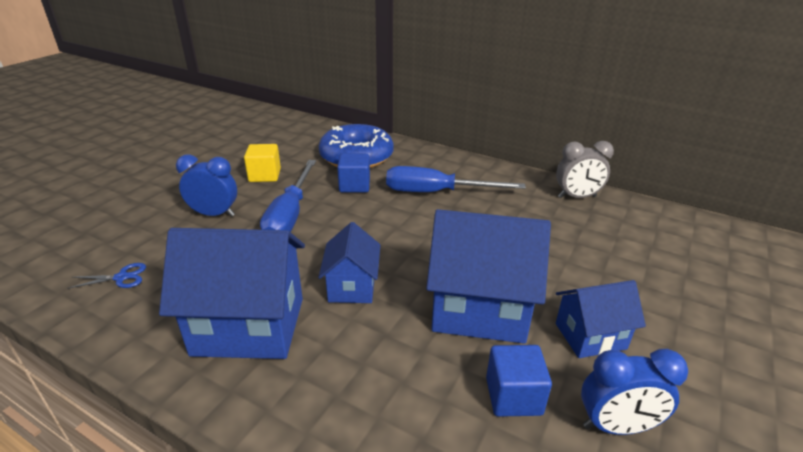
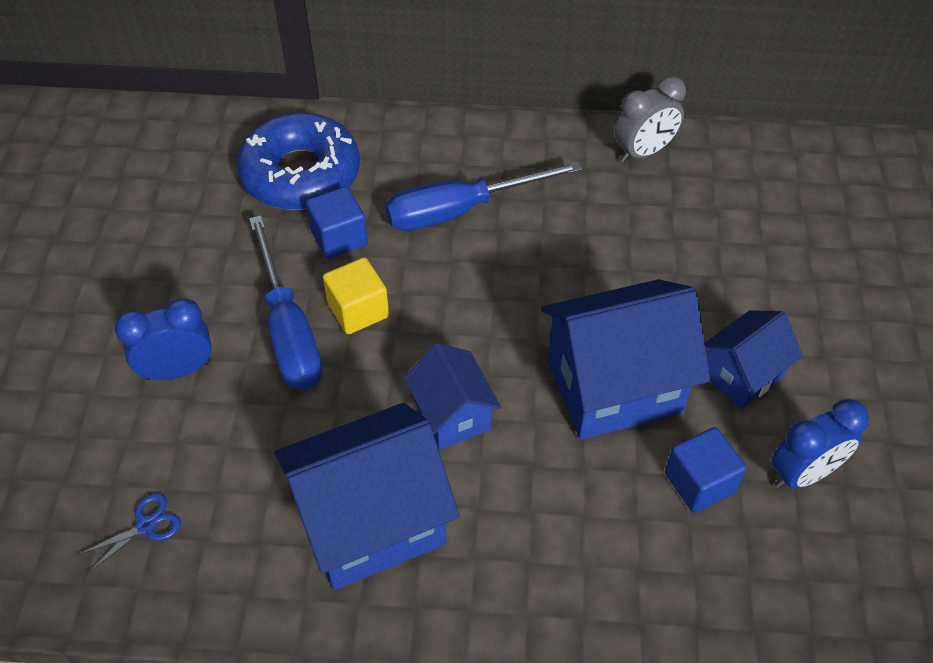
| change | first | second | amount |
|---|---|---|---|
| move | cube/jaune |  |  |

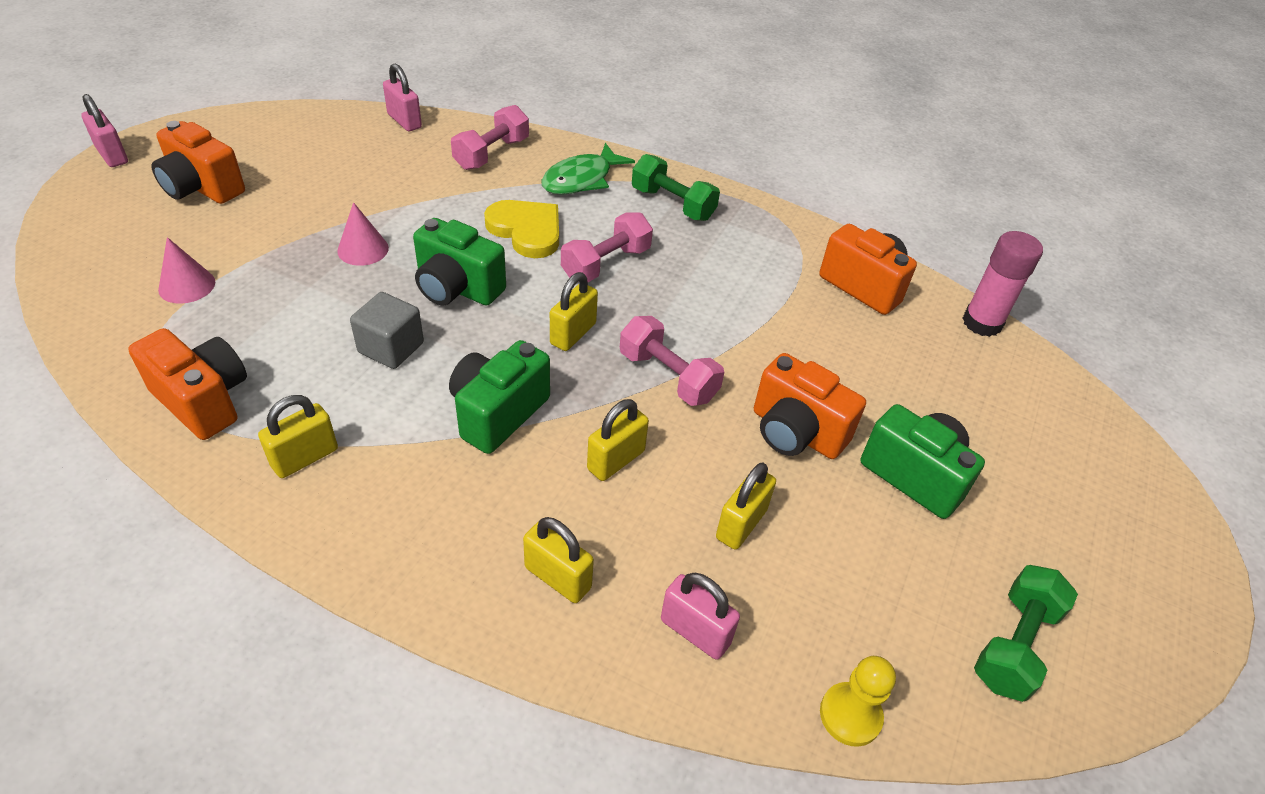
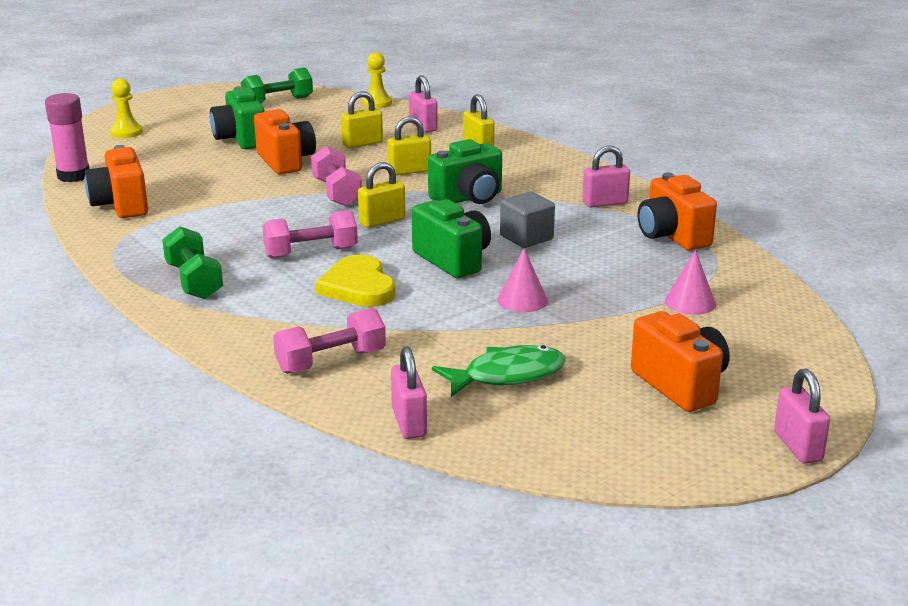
| change | first | second | amount |
|---|---|---|---|
| recolor | cadenas/jaune (1st from left) | cadenas/rose (3rd from left) |  |
| move | poisson/vert |  |  |
| insert |  | pion/jaune (1st from left) |  |

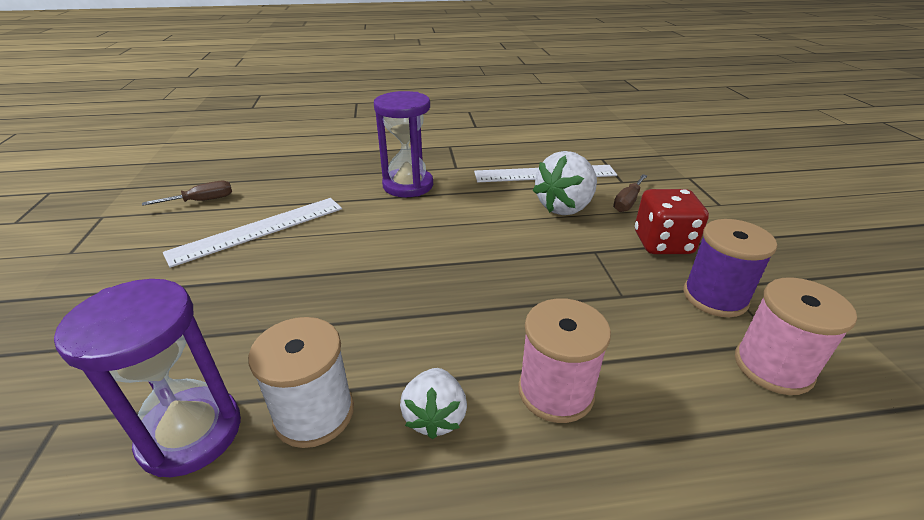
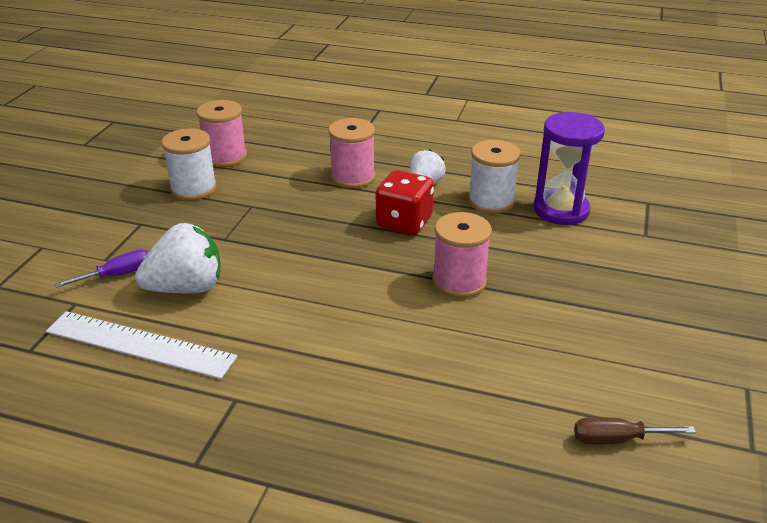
| change | first | second | amount |
|---|---|---|---|
| delete | règle/blanc (1st from left) |  |  |
| delete | sablier/violet (2nd from left) |  |  |
| recolor | tournevis/marron (2nd from left) | tournevis/violet |  |
| move | dé/rouge |  |  |
| recolor | bobine/violet | bobine/blanc (1st from left) |  |
| insert |  | bobine/rose (3rd from left) |  |

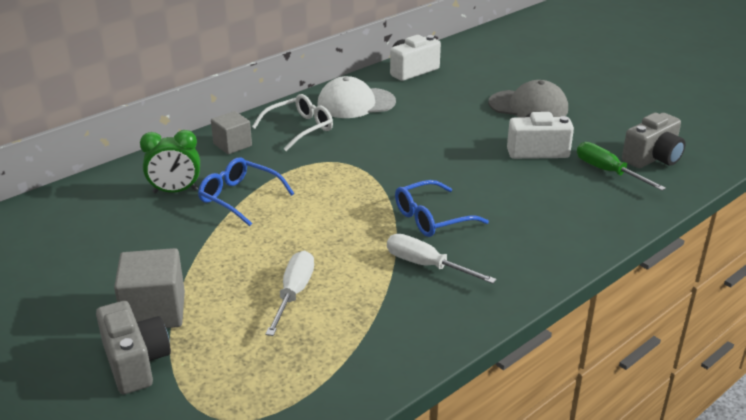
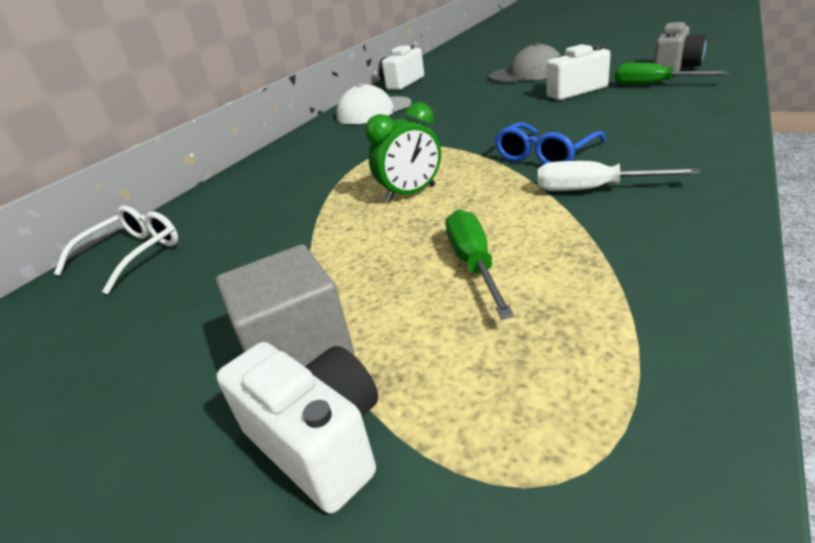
| change | first | second | amount |
|---|---|---|---|
| recolor | appareil photo/gris (1st from left) | appareil photo/blanc (1st from left) |  |
| move | réveil/vert |  |  |
| delete | lunettes/bleu (1st from left) |  |  |
| delete | cube/gris (2nd from left) |  |  |
| move | lunettes/blanc |  |  |
| recolor | tournevis/blanc (1st from left) | tournevis/vert (1st from left) |  |

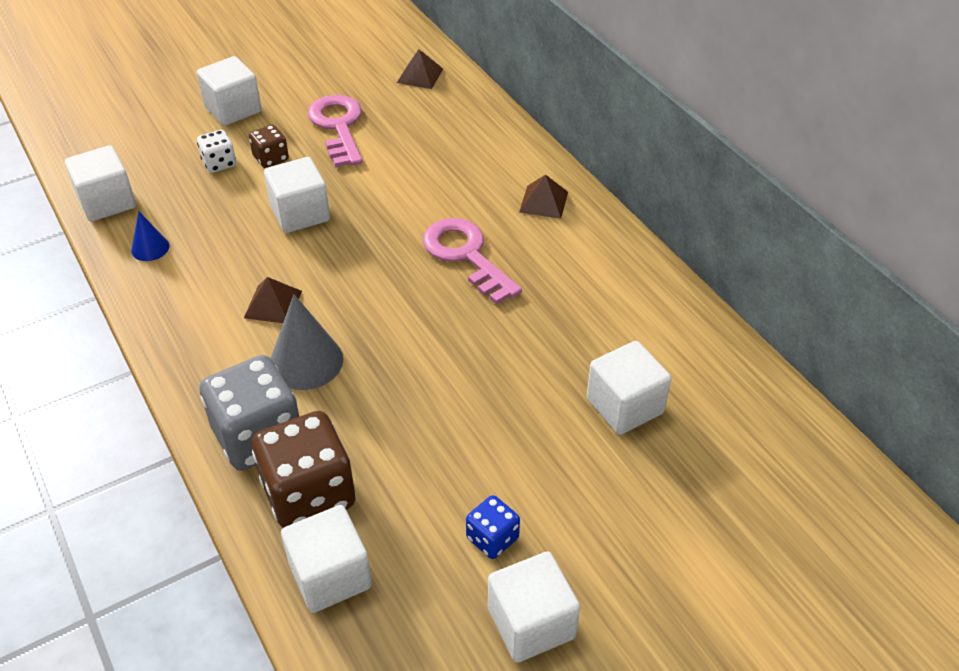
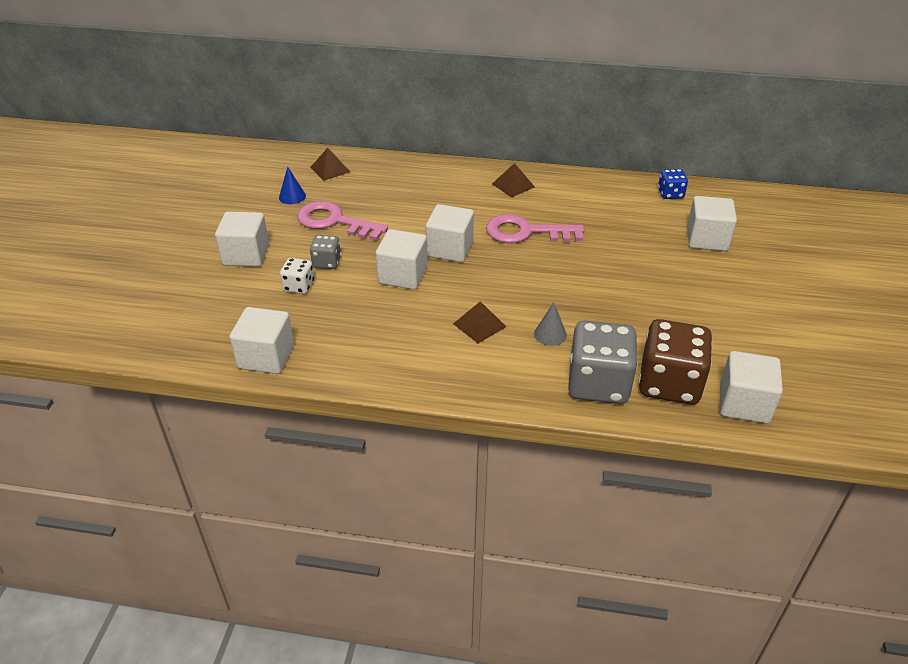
| change | first | second | amount |
|---|---|---|---|
| move | cône/bleu |  |  |
| recolor | dé/marron (1st from left) | dé/gris (1st from left) |  |
| resize | cône/gris |  | x0.56 |
| move | dé/bleu |  |  |
| move | cube/blanc (5th from left in the first image) | cube/blanc (4th from left) |  |

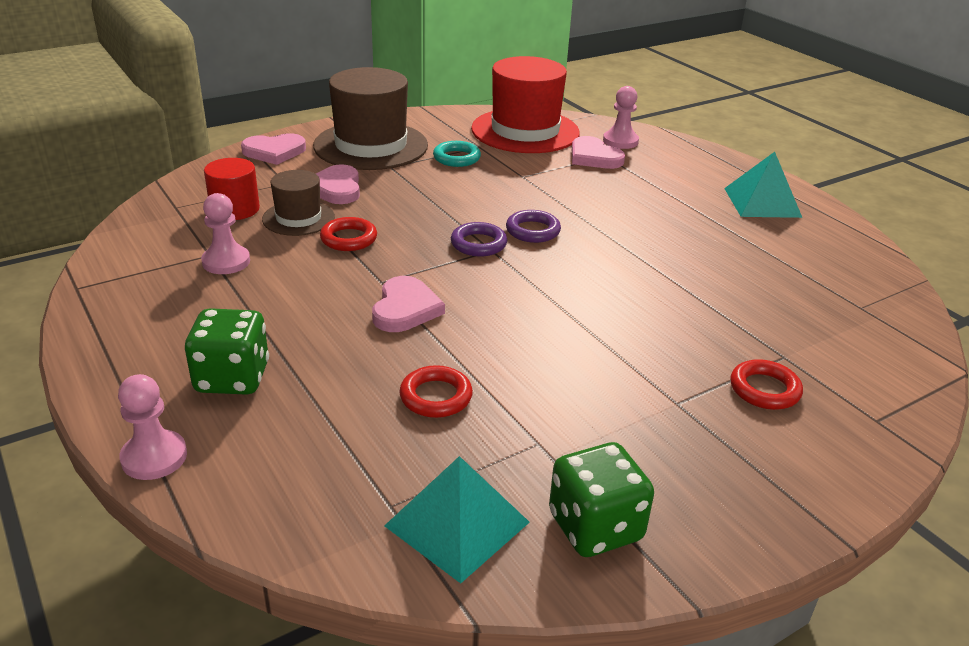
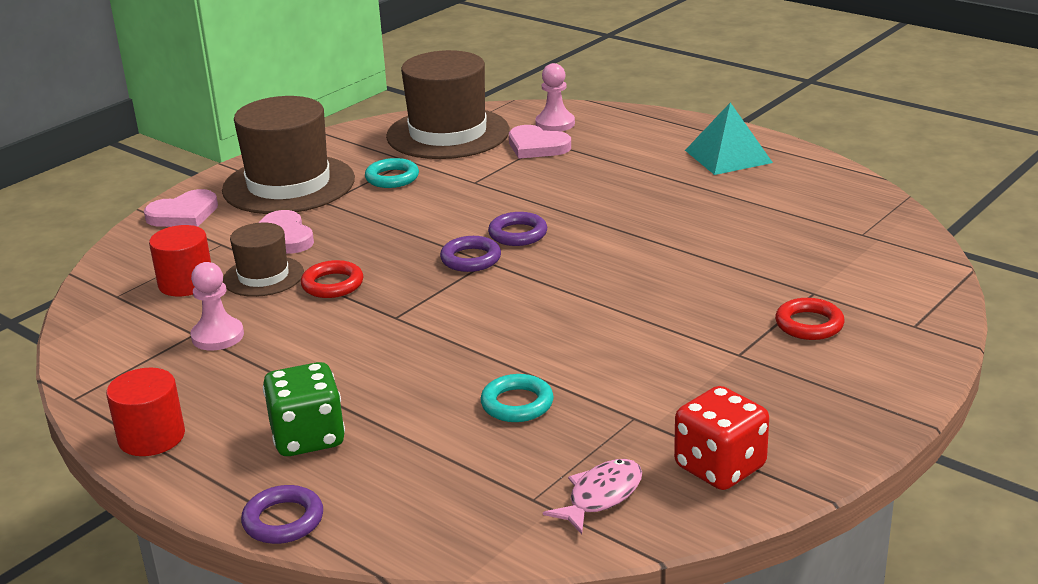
| change | first | second | amount |
|---|---|---|---|
| replace | pion/rose (1st from left) | anneau/violet (1st from left) |  |
| delete | cœur/rose (3rd from left) |  |  |
| replace | pyramide/turquoise (1st from left) | poisson/rose |  |
| recolor | anneau/rouge (2nd from left) | anneau/turquoise (2nd from left) |  |
| recolor | chapeau/rouge | chapeau/marron (3rd from left) |  |
| recolor | dé/vert (2nd from left) | dé/rouge |  |
| insert |  | cylindre/rouge (1st from left) |  |

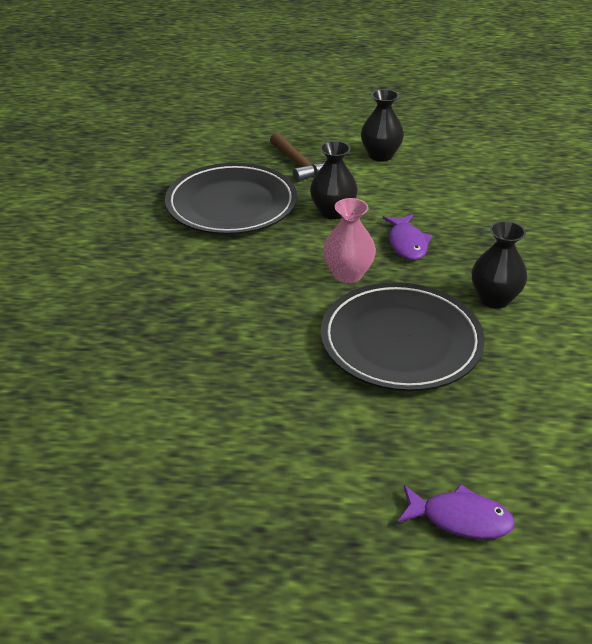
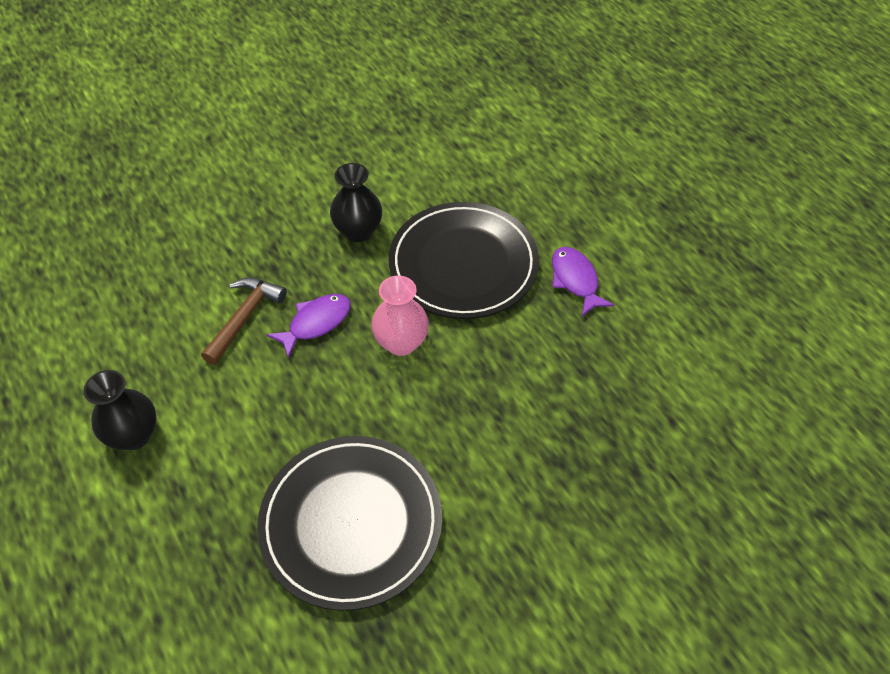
| change | first | second | amount |
|---|---|---|---|
| move | marteau/marron |  |  |
| delete | vase/noir (1st from left) |  |  |
| move | poisson/violet (2nd from left) |  |  |

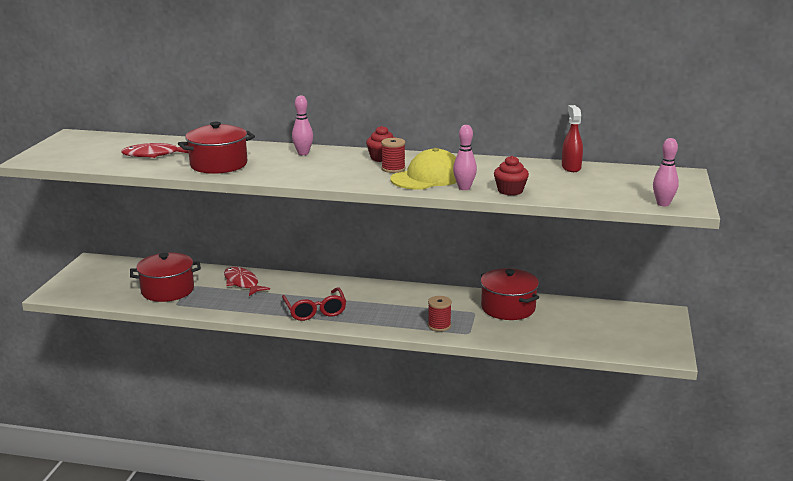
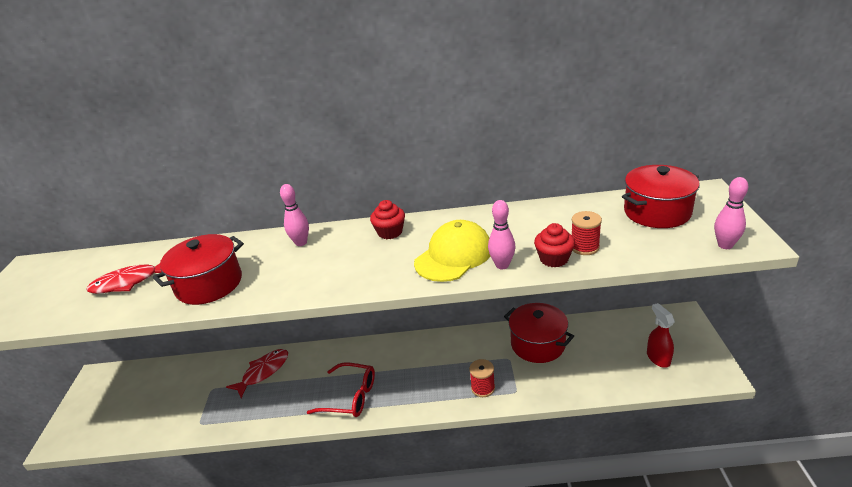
| change | first | second | amount |
|---|---|---|---|
| move | marmite/rouge (1st from left in the first image) | marmite/rouge (3rd from left) |  |
| rotate | poisson/rouge (2nd from left) |  | 90 degrees clockwise |
| rotate | lunettes/rouge |  | 45 degrees counterclockwise |
| move | bobine/rouge (1st from left in the first image) | bobine/rouge (2nd from left) |  |
| move | vaporisateur/rouge |  |  |

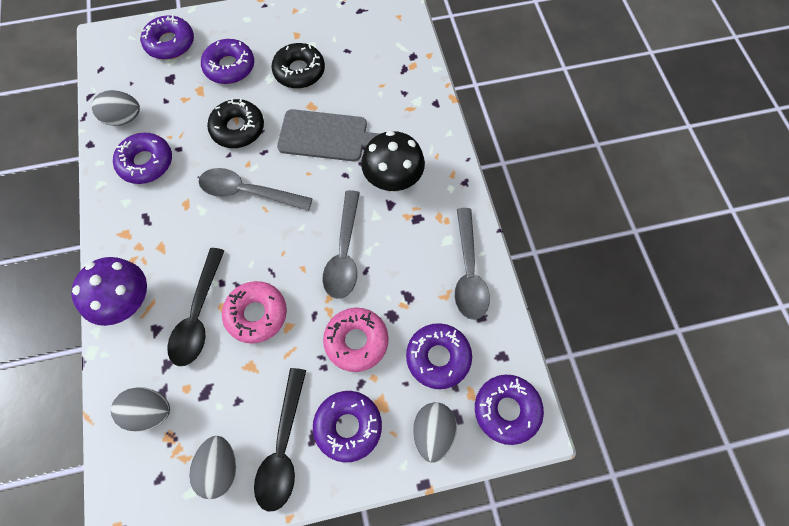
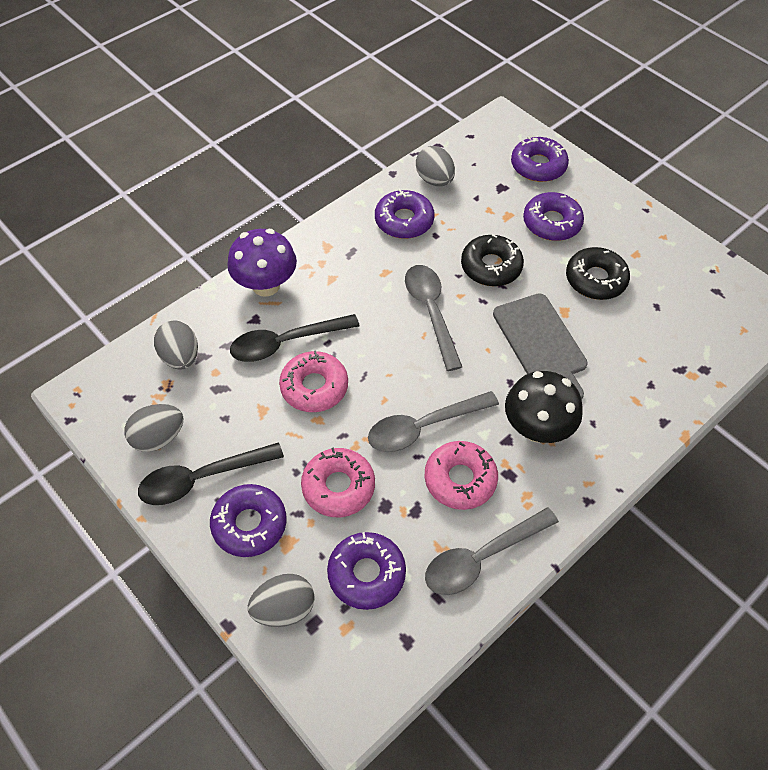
| change | first | second | amount |
|---|---|---|---|
| delete | beignet/violet (6th from left) |  |  |
| insert |  | beignet/rose (3rd from left) |  |

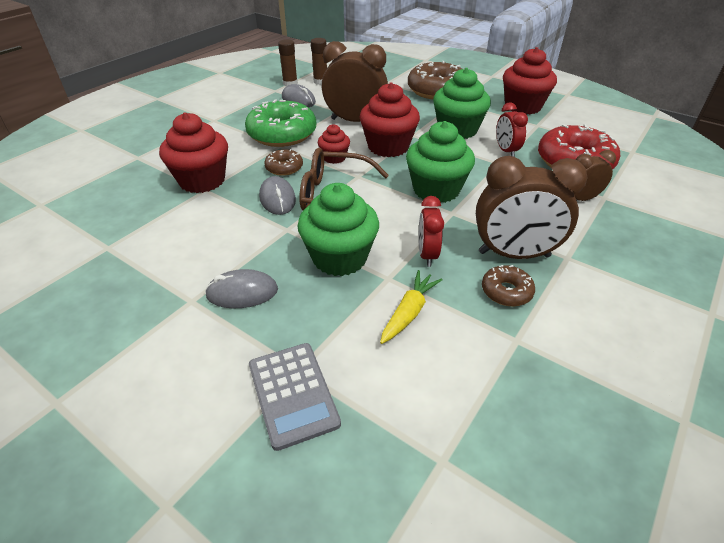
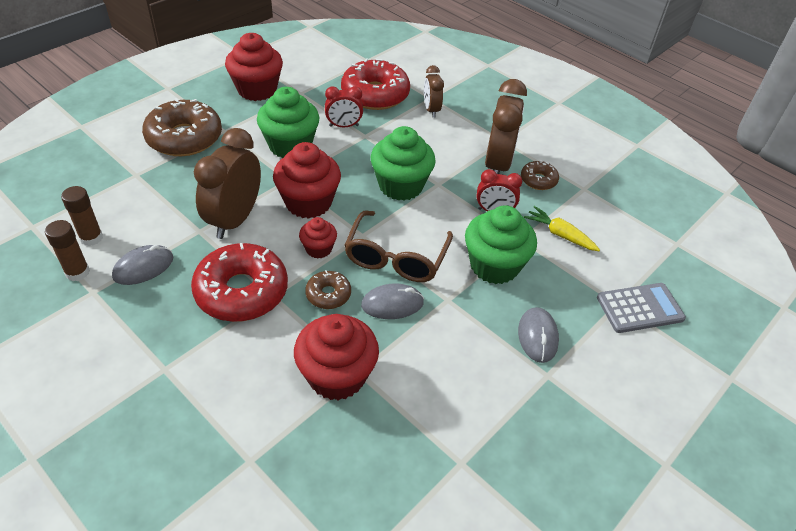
| change | first | second | amount |
|---|---|---|---|
| recolor | beignet/vert | beignet/rouge (1st from left) |  |

